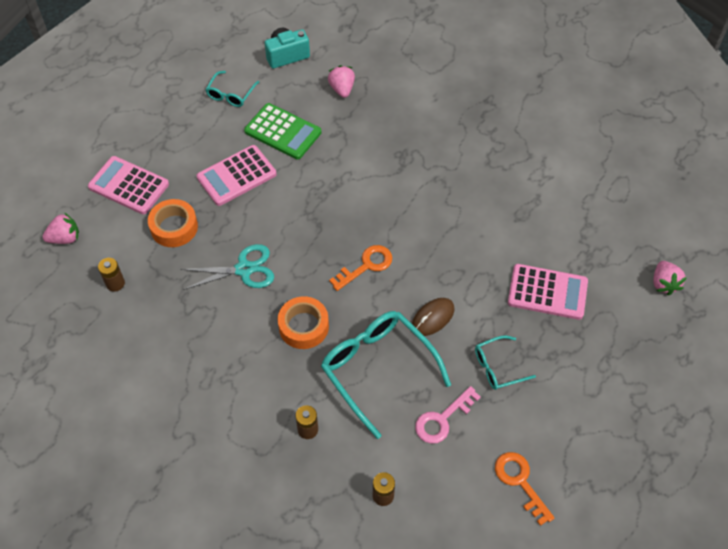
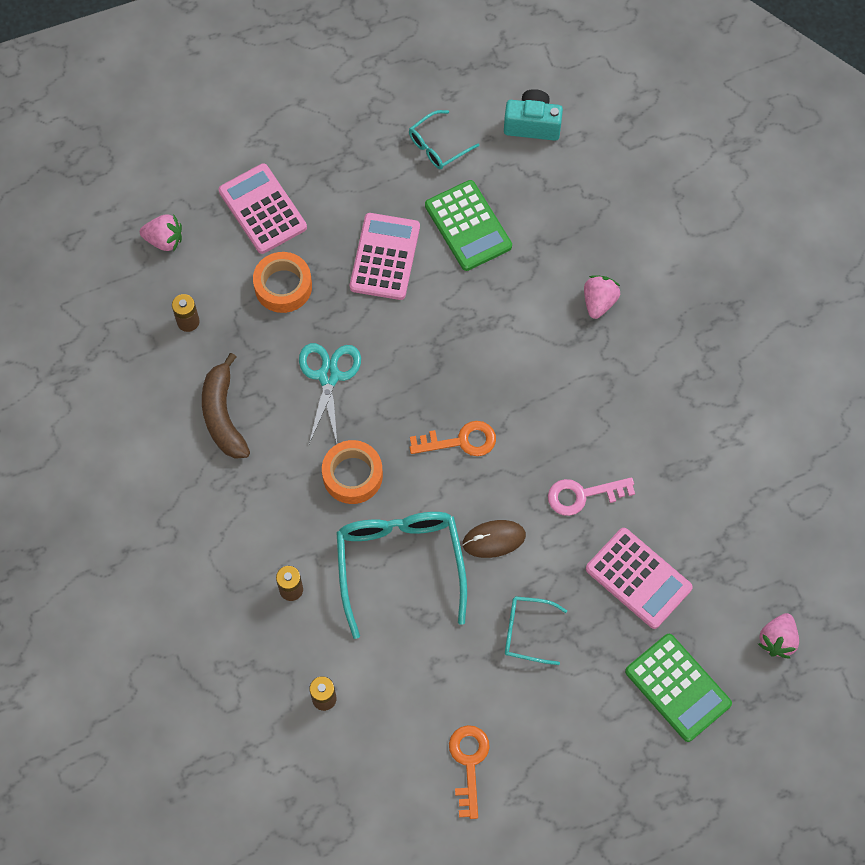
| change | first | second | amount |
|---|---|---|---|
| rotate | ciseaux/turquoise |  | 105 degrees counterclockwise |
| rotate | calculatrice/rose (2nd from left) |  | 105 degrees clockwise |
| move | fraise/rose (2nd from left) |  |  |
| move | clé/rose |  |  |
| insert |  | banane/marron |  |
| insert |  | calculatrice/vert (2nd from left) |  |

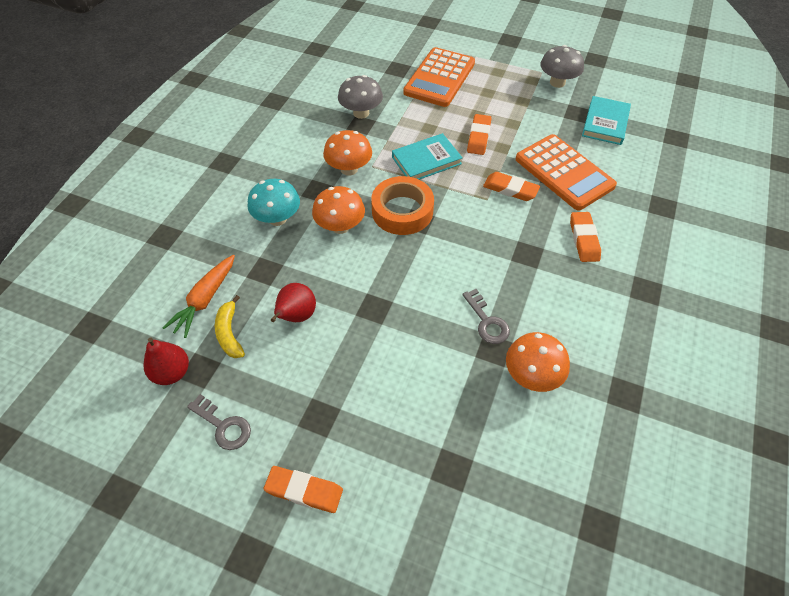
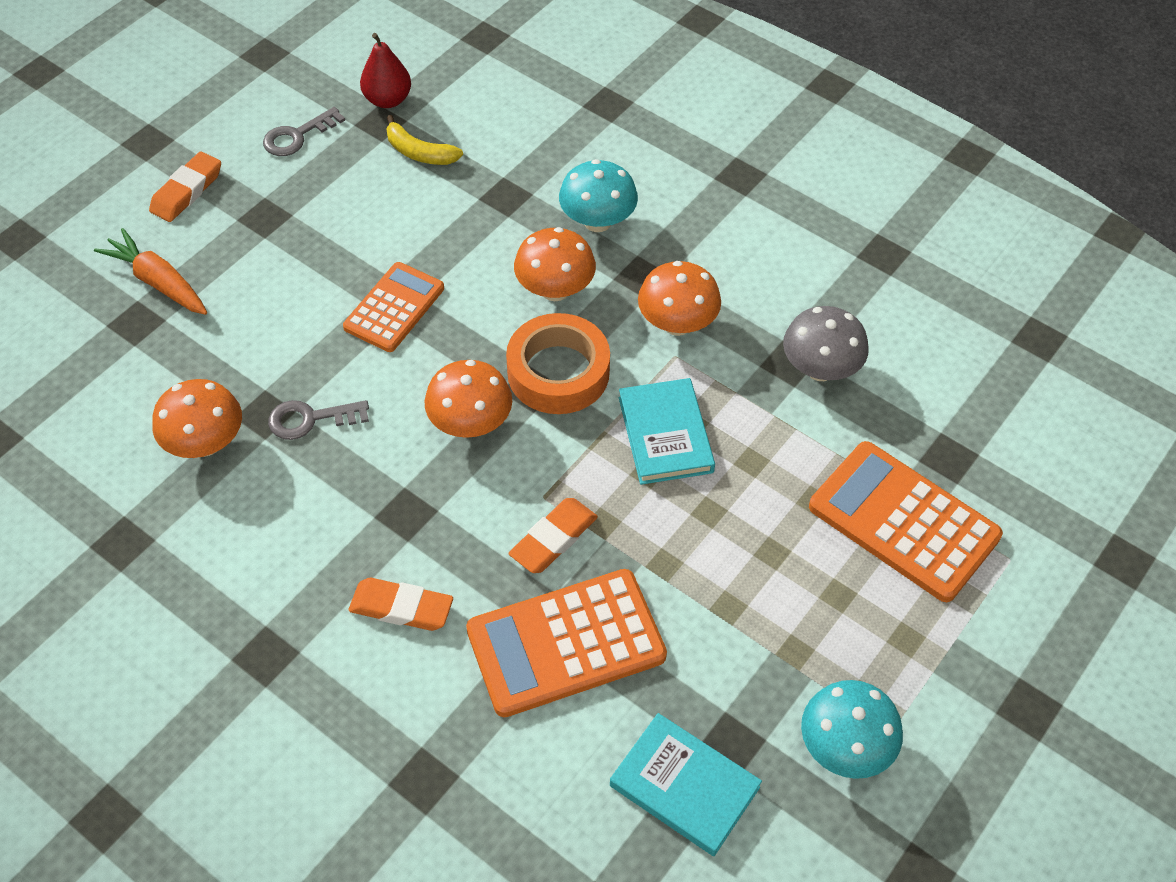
| change | first | second | amount |
|---|---|---|---|
| move | carotte/orange |  |  |
| rotate | banane/jaune |  | 150 degrees counterclockwise |
| delete | poire/rouge (2nd from left) |  |  |
| delete | gomme/orange (2nd from left) |  |  |
| recolor | champignon/gris (2nd from left) | champignon/turquoise (2nd from left) |  |
| insert |  | calculatrice/orange (1st from left) |  |
| insert |  | champignon/orange (2nd from left) |  |

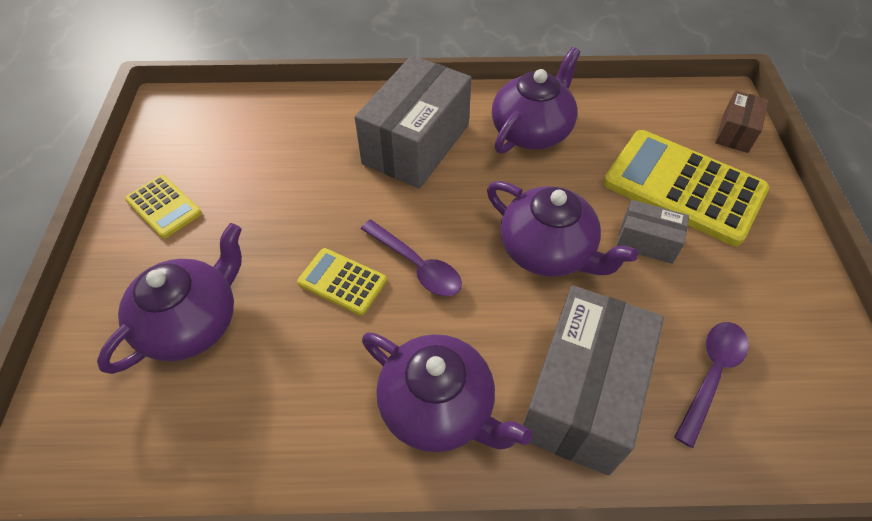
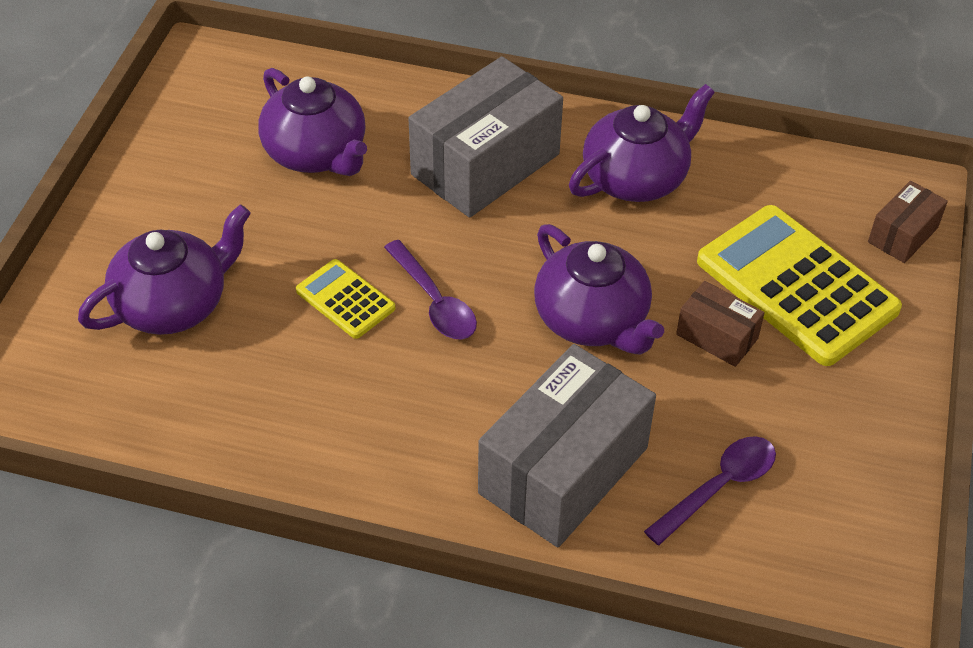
| change | first | second | amount |
|---|---|---|---|
| delete | calculatrice/jaune (1st from left) |  |  |
| move | théière/violet (2nd from left) |  |  |
| recolor | boîte/gris (3rd from left) | boîte/marron (1st from left) |  |

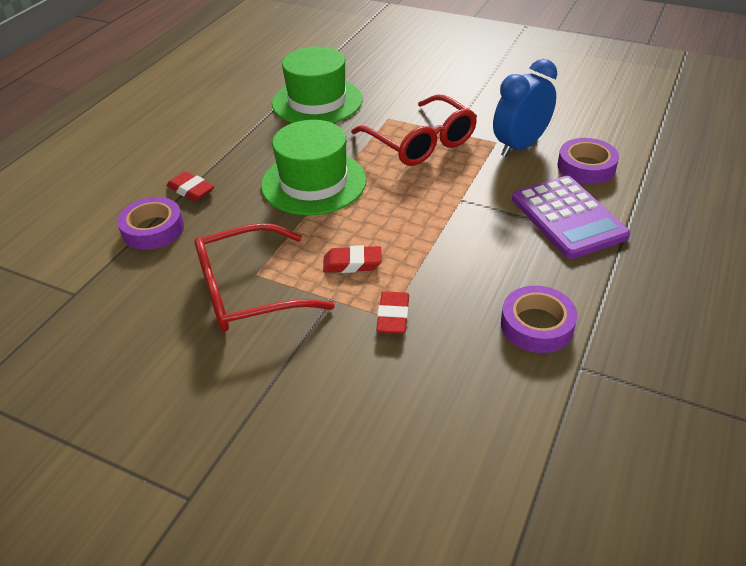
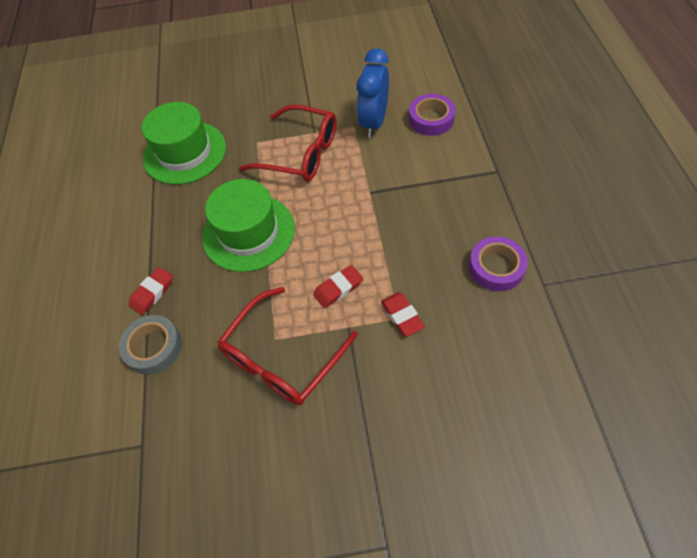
| change | first | second | amount |
|---|---|---|---|
| recolor | ruban adhésif/violet (1st from left) | ruban adhésif/gris |  |
| rotate | gomme/rouge (1st from left) |  | 60 degrees counterclockwise |
| delete | calculatrice/violet |  |  |

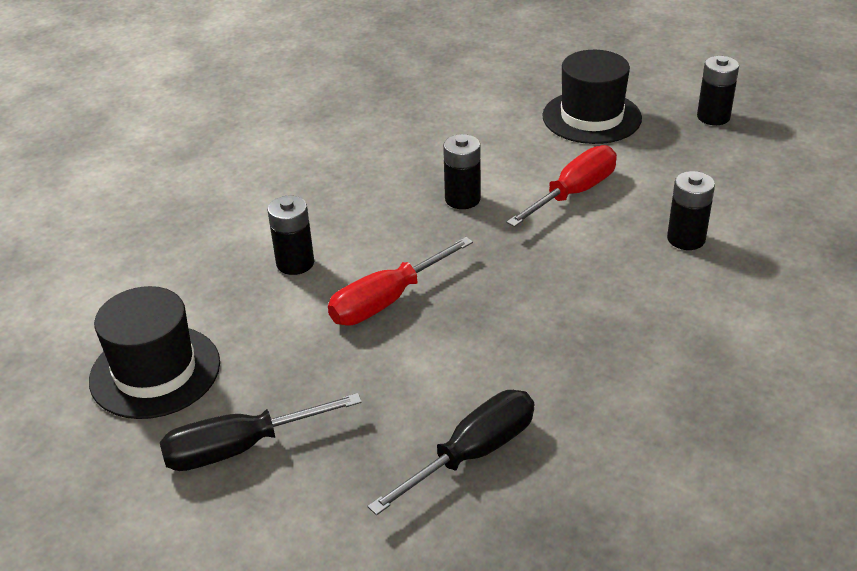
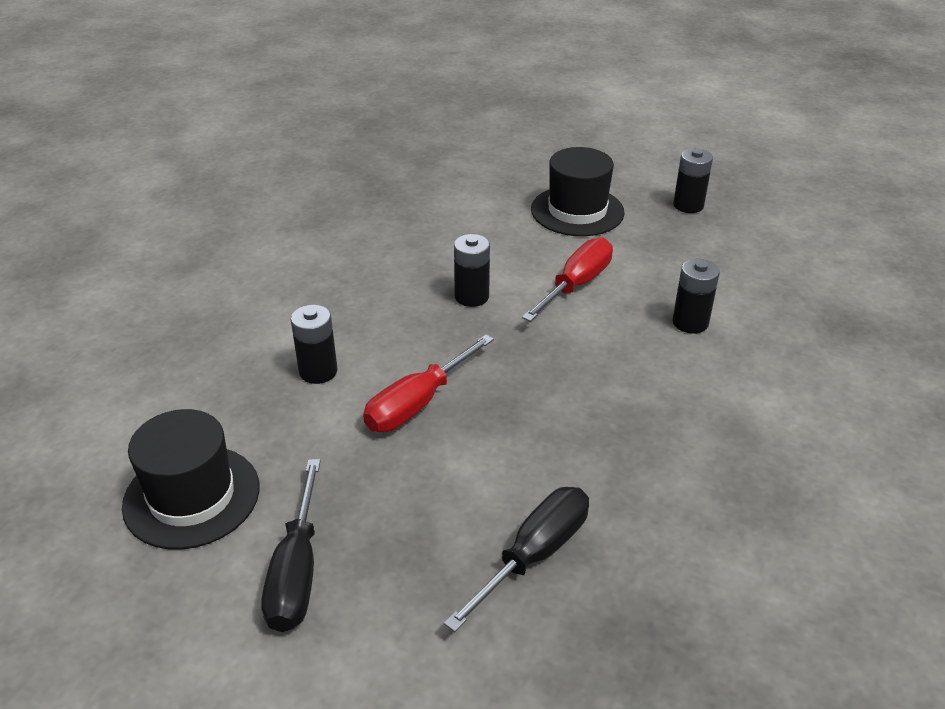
| change | first | second | amount |
|---|---|---|---|
| rotate | tournevis/noir (1st from left) |  | 60 degrees counterclockwise |

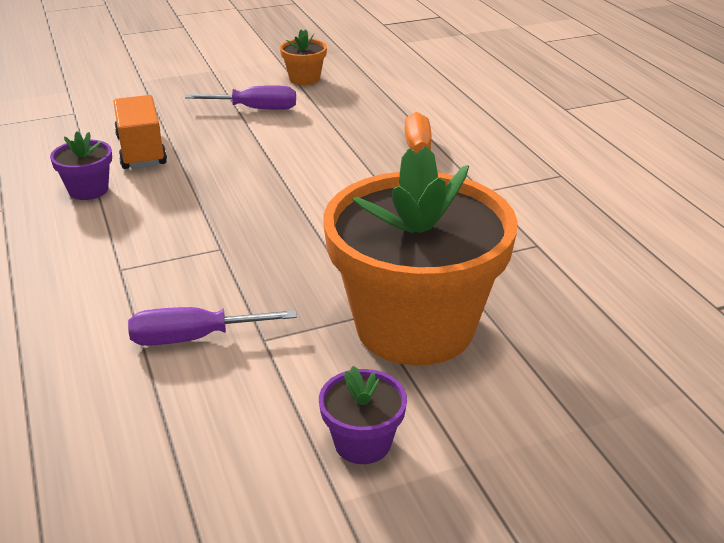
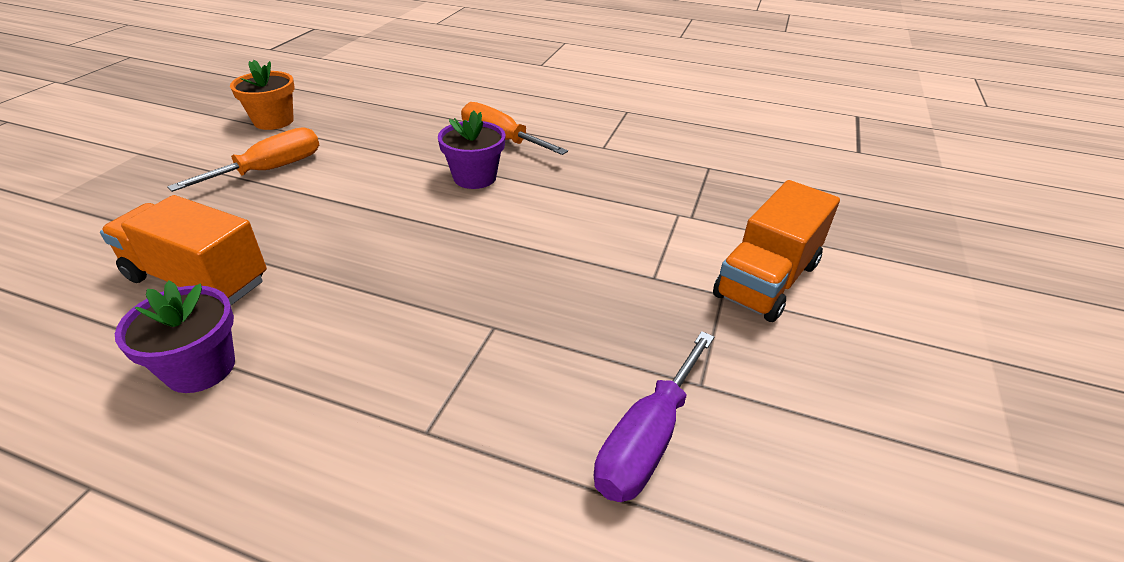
| change | first | second | amount |
|---|---|---|---|
| recolor | tournevis/violet (2nd from left) | tournevis/orange (1st from left) |  |
| move | pot de fleurs/violet (2nd from left) |  |  |
| replace | pot de fleurs/orange (2nd from left) | camion/orange (2nd from left) |  |

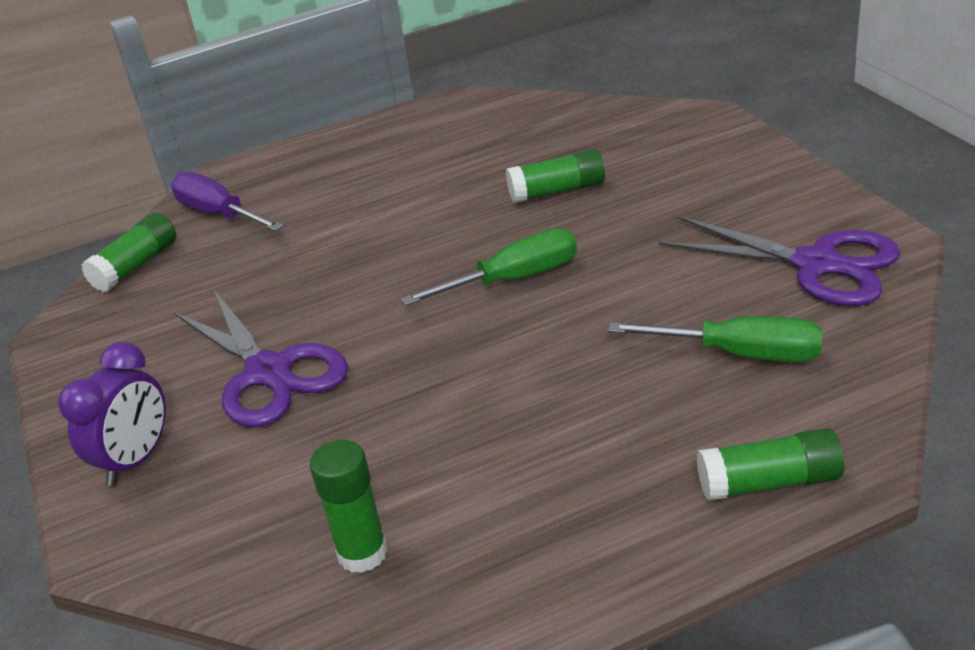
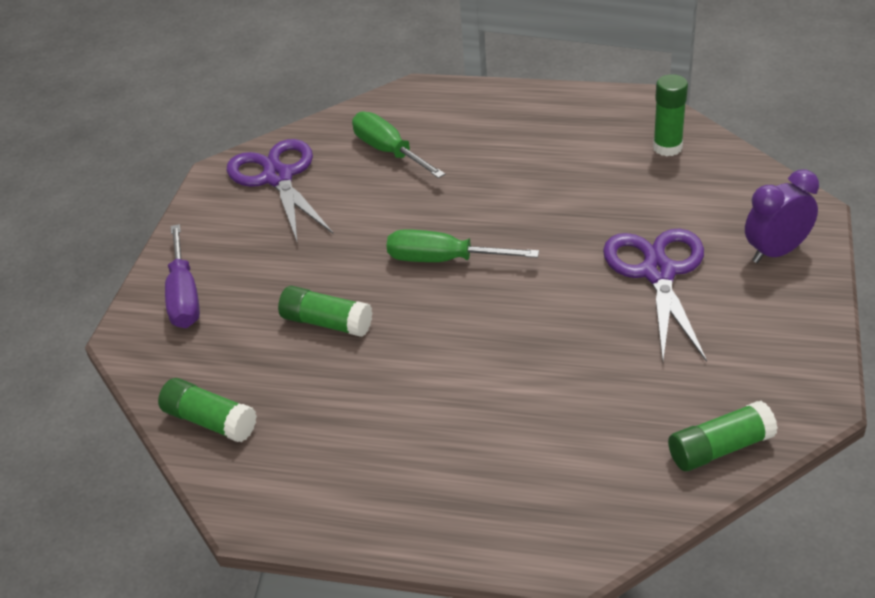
| change | first | second | amount |
|---|---|---|---|
| move | tournevis/violet |  |  |
| move | bâton de colle/vert (4th from left in the first image) | bâton de colle/vert (1st from left) |  |

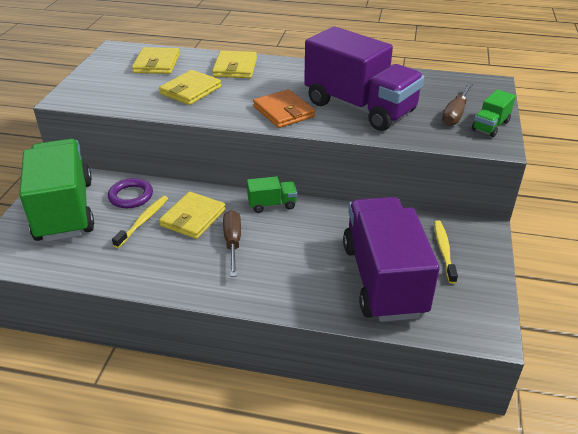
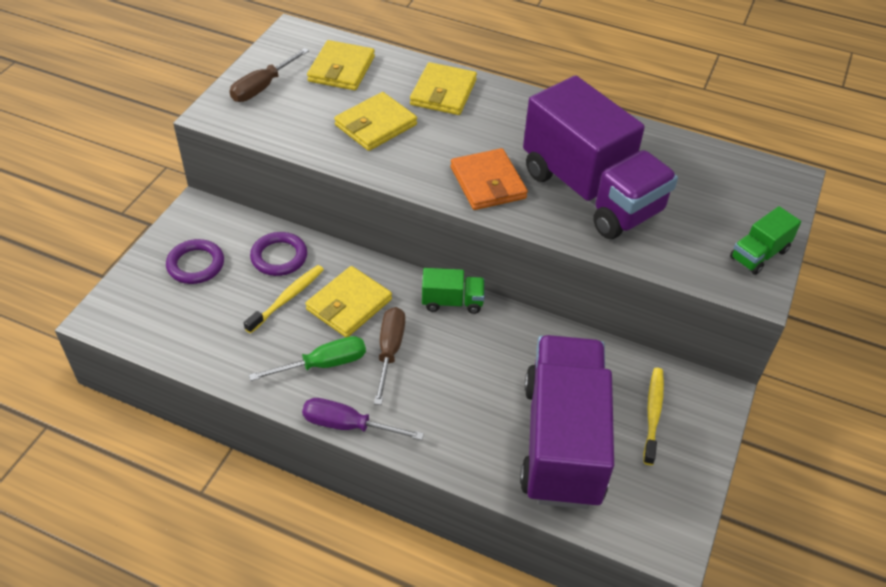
| change | first | second | amount |
|---|---|---|---|
| replace | camion/vert (1st from left) | anneau/violet (1st from left) |  |
| move | tournevis/marron (2nd from left in the first image) | tournevis/marron (1st from left) |  |
| insert |  | tournevis/vert |  |
| insert |  | tournevis/violet |  |

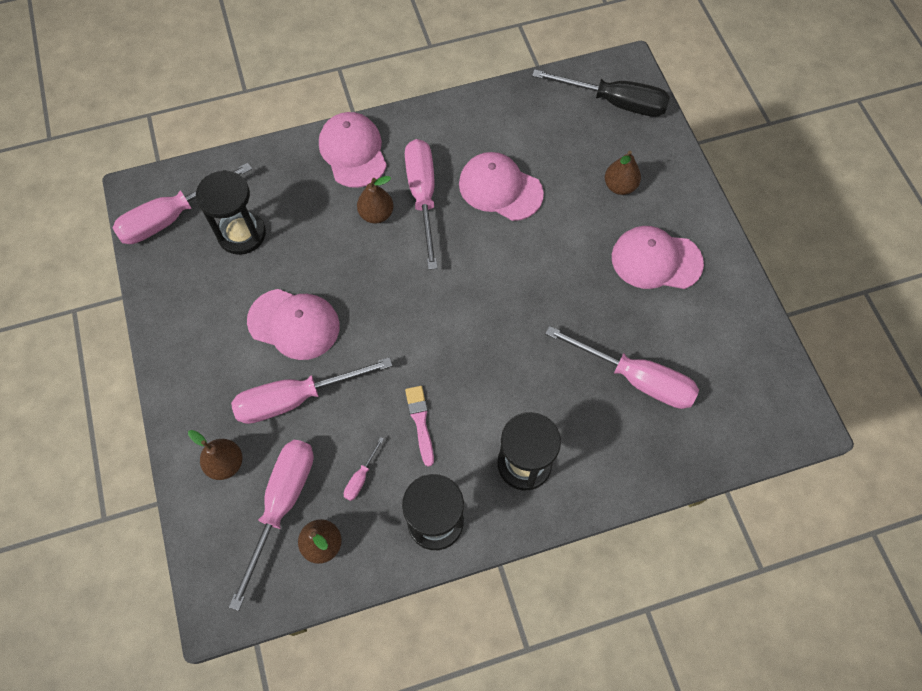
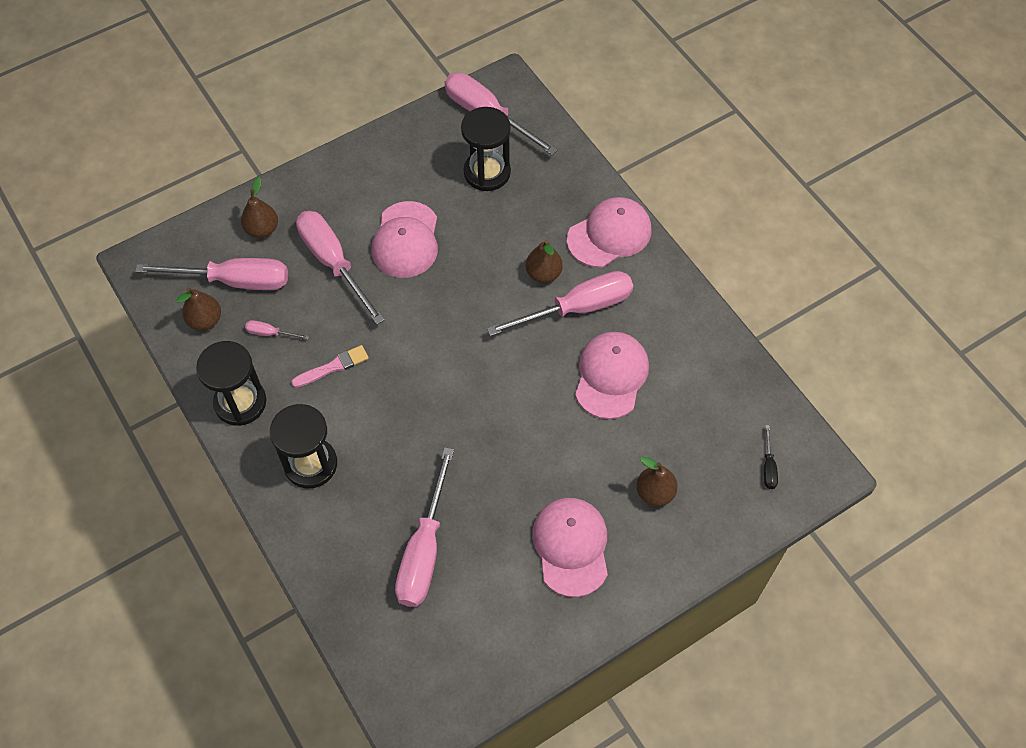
| change | first | second | amount |
|---|---|---|---|
| resize | tournevis/noir |  | x0.42 |

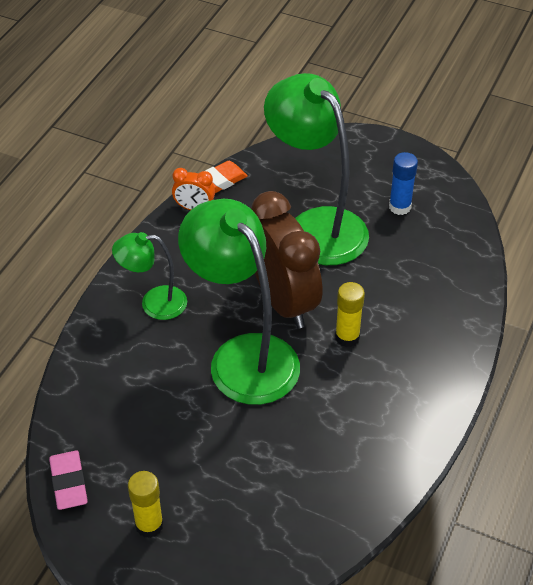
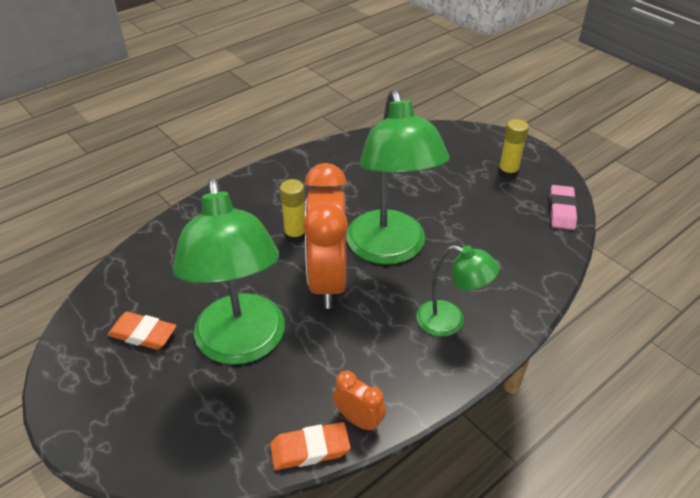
| change | first | second | amount |
|---|---|---|---|
| recolor | réveil/marron | réveil/orange (1st from left) |  |
| replace | bâton de colle/bleu | gomme/orange (1st from left) |  |

